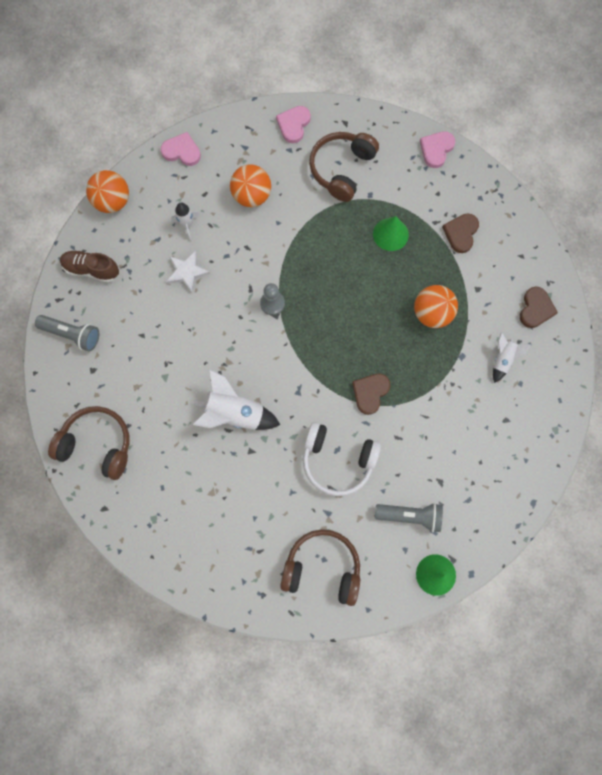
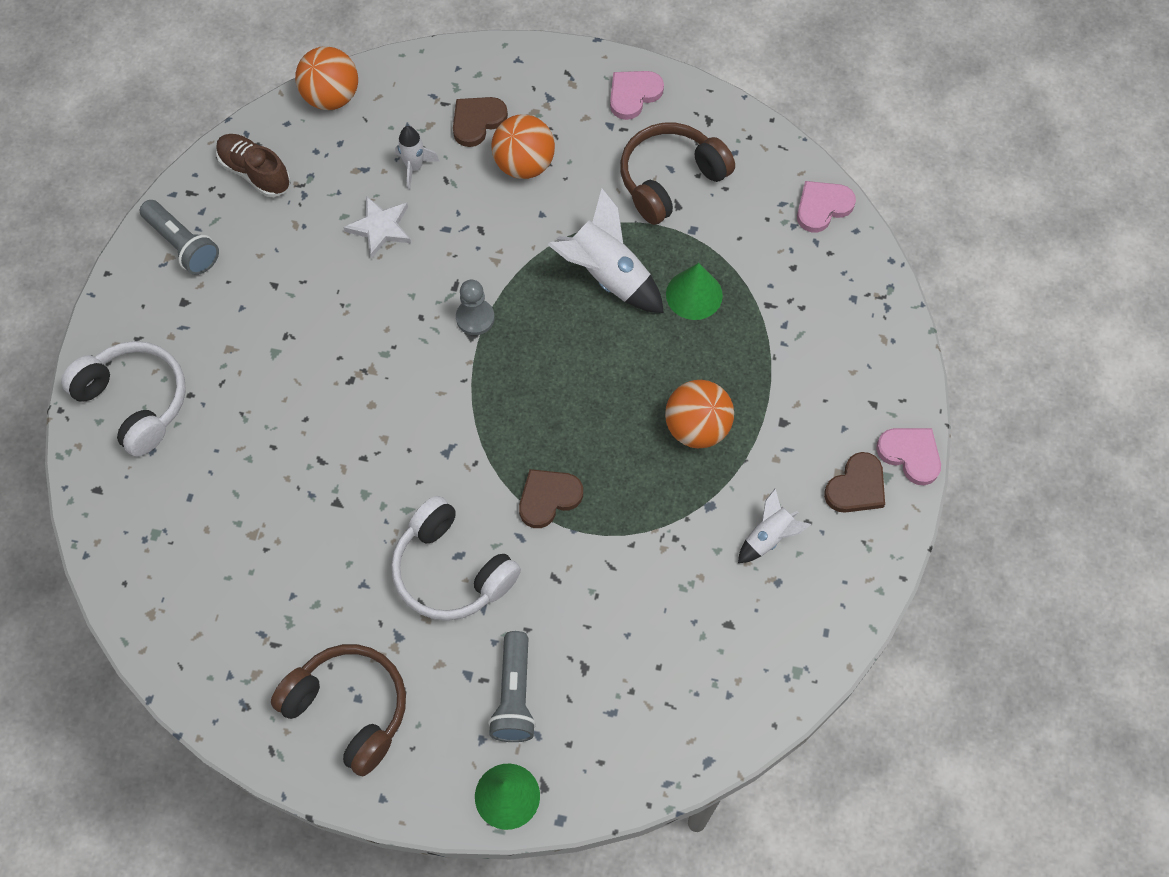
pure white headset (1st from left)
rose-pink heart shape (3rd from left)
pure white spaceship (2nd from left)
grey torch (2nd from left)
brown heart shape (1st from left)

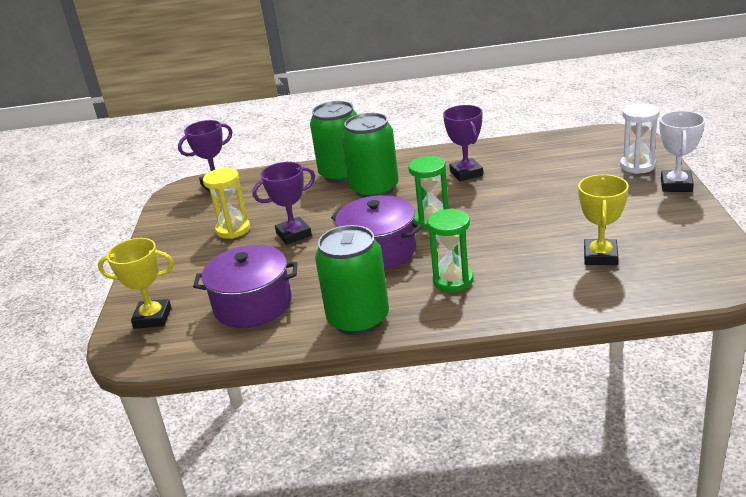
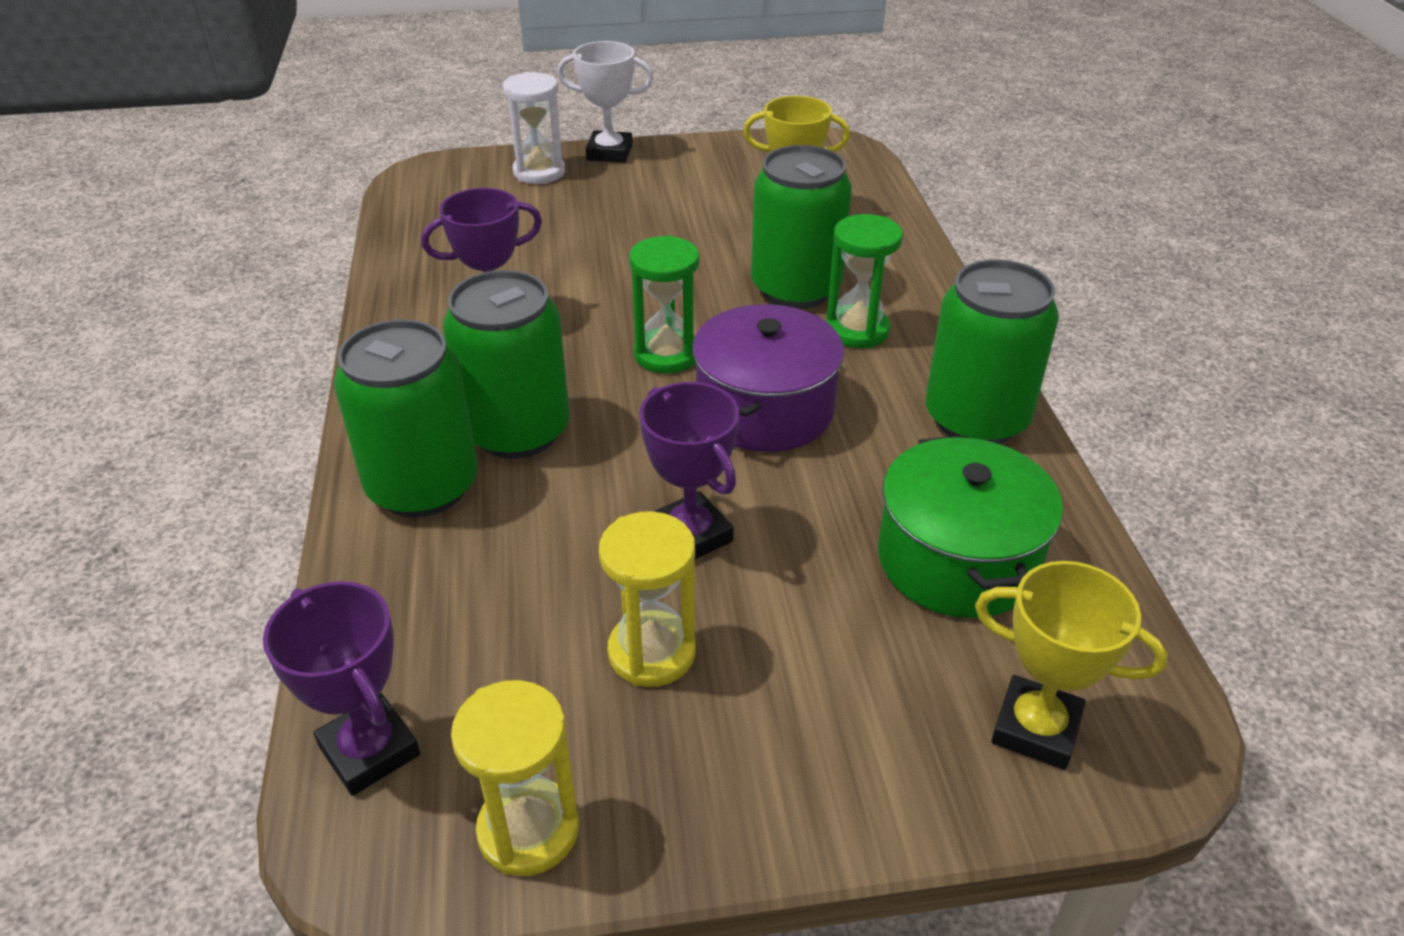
yellow prize cup (2nd from left)
leaf-green pot
yellow hourglass (1st from left)
leaf-green tin (3rd from left)

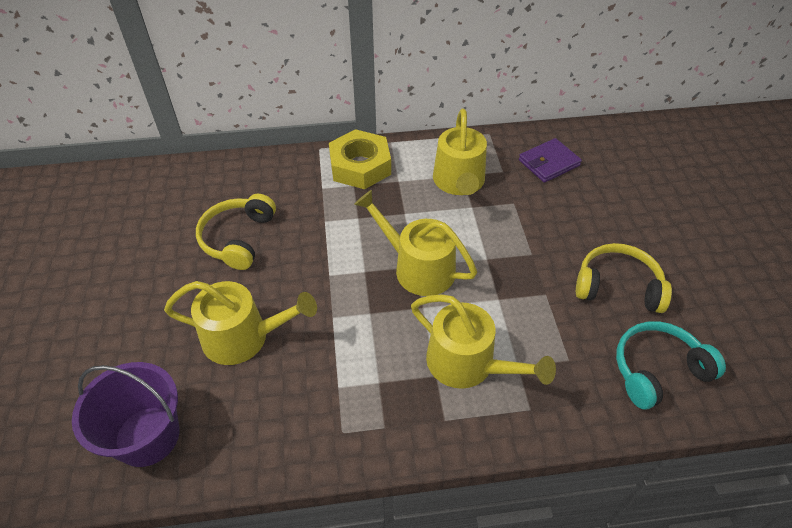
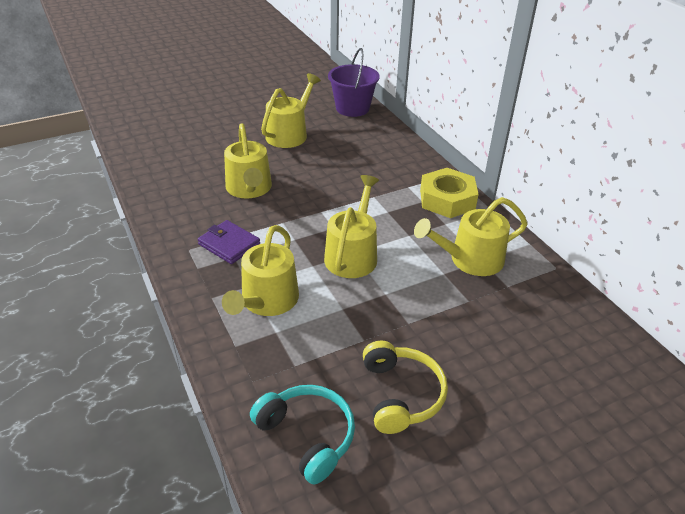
purple pail
yellow headset (1st from left in the first image)
purple wallet
yellow watering can (3rd from left)

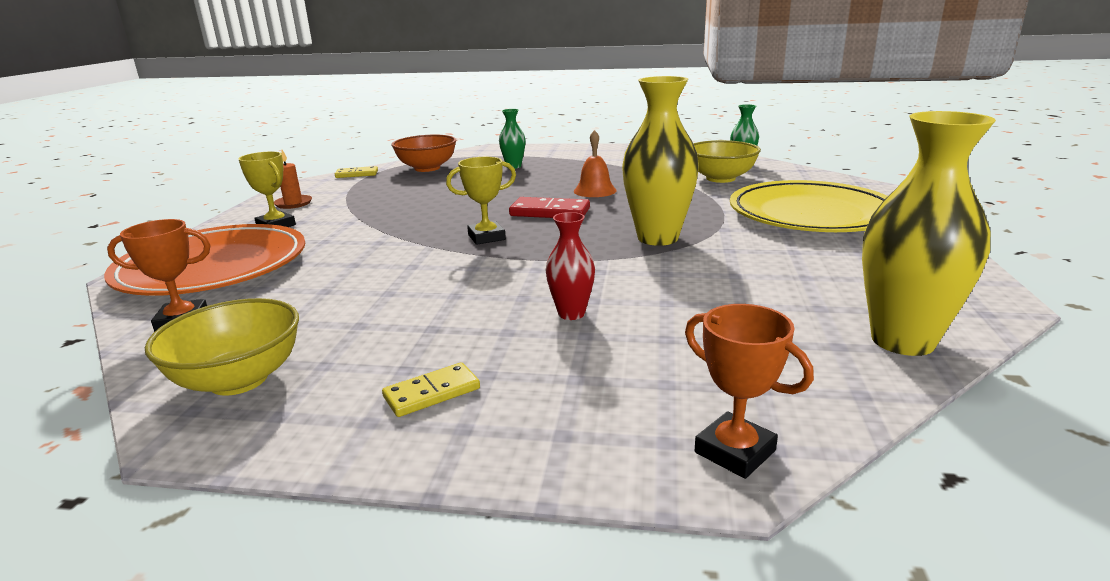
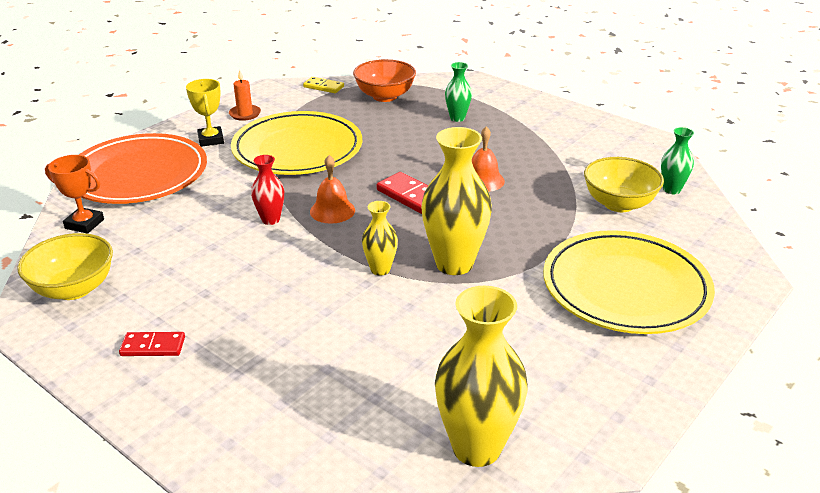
red domino tile (1st from left)
bright orange school bell (1st from left)
red vase
bright orange prize cup (2nd from left in the first image)
yellow plate (1st from left)
yellow vase (1st from left)

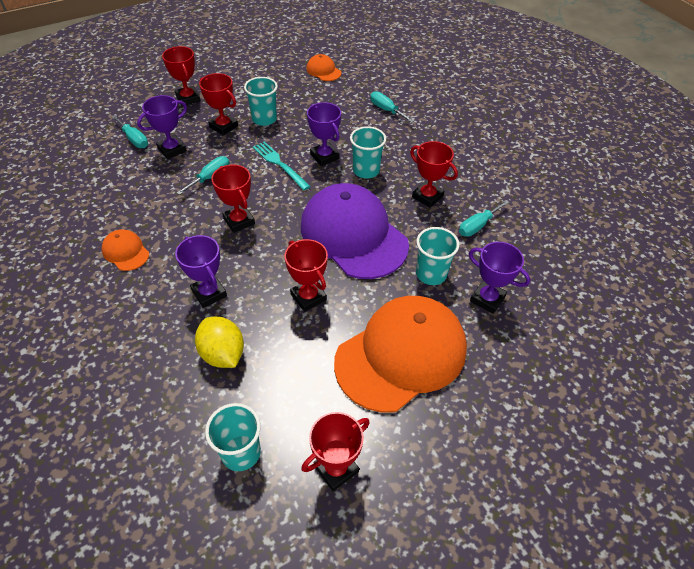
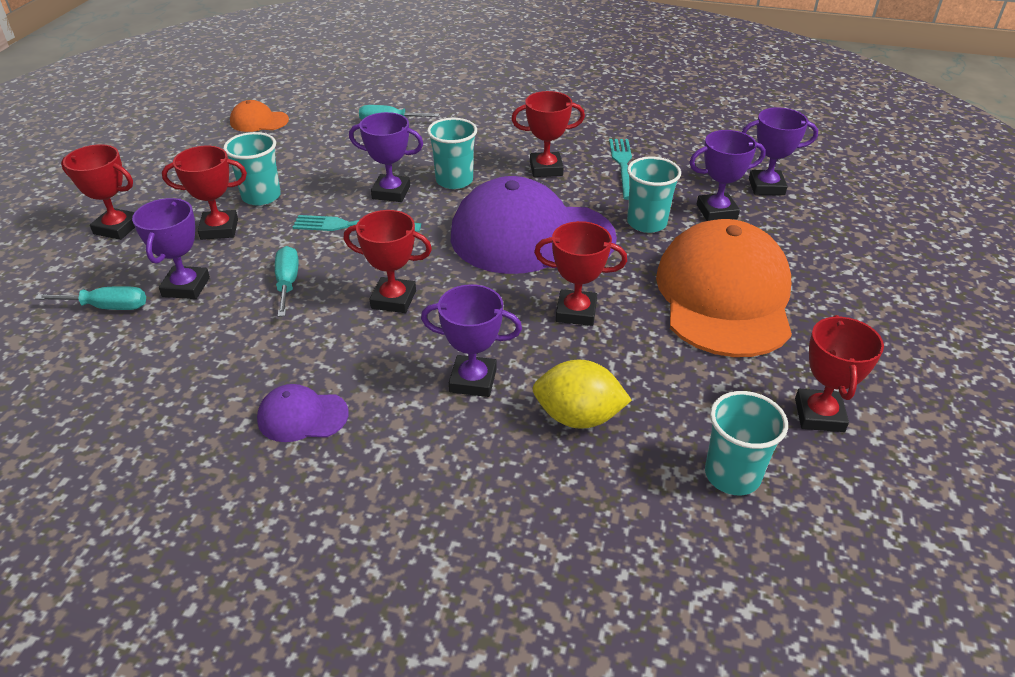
purple cap (1st from left)
turquoise table fork (2nd from left)
purple prize cup (5th from left)

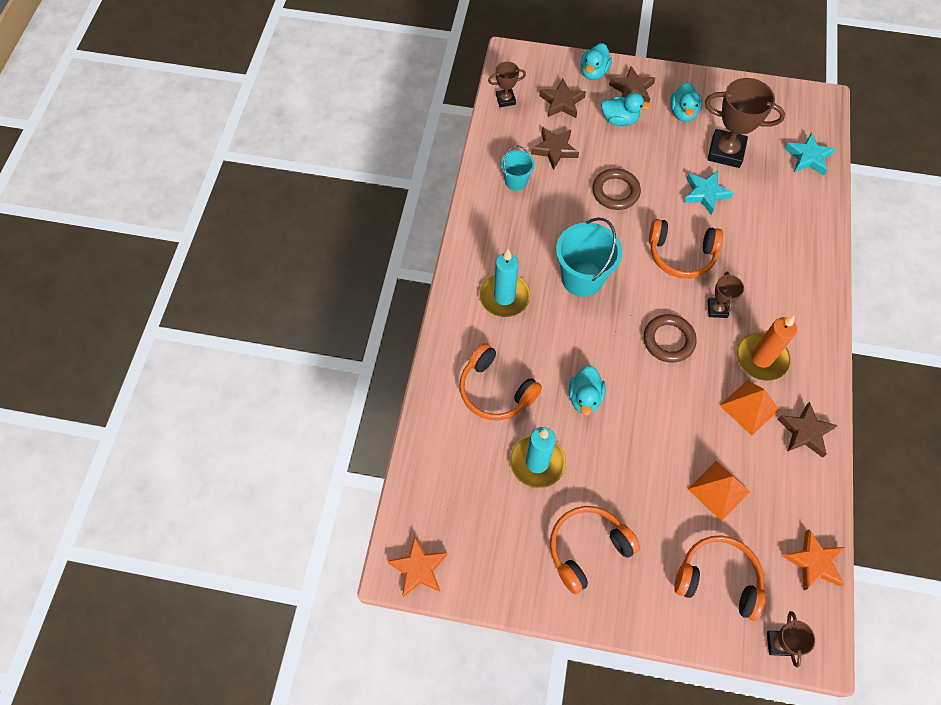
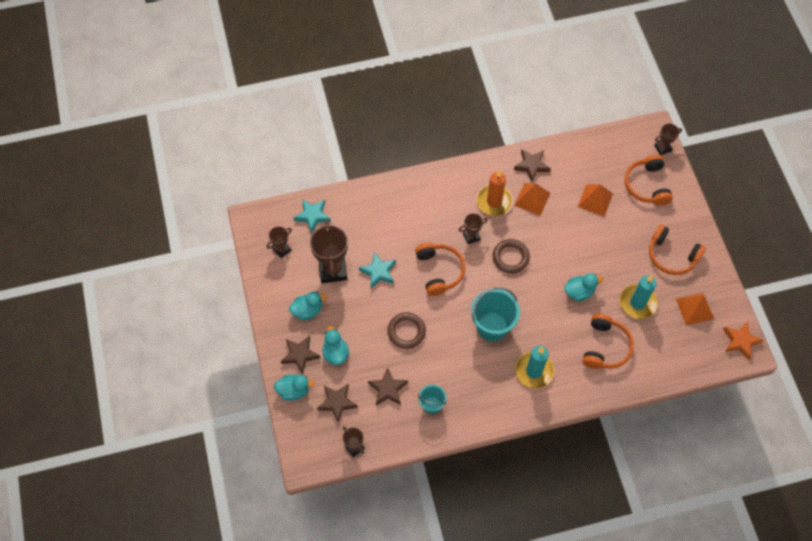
bright orange star shape (2nd from left in the first image)
brown prize cup (1st from left)
bright orange solid pyramid (3rd from left)

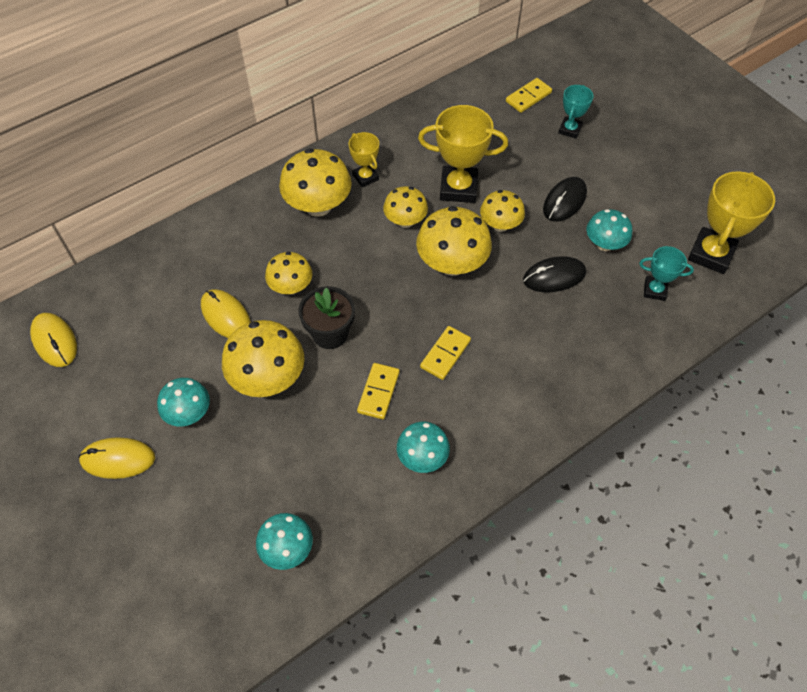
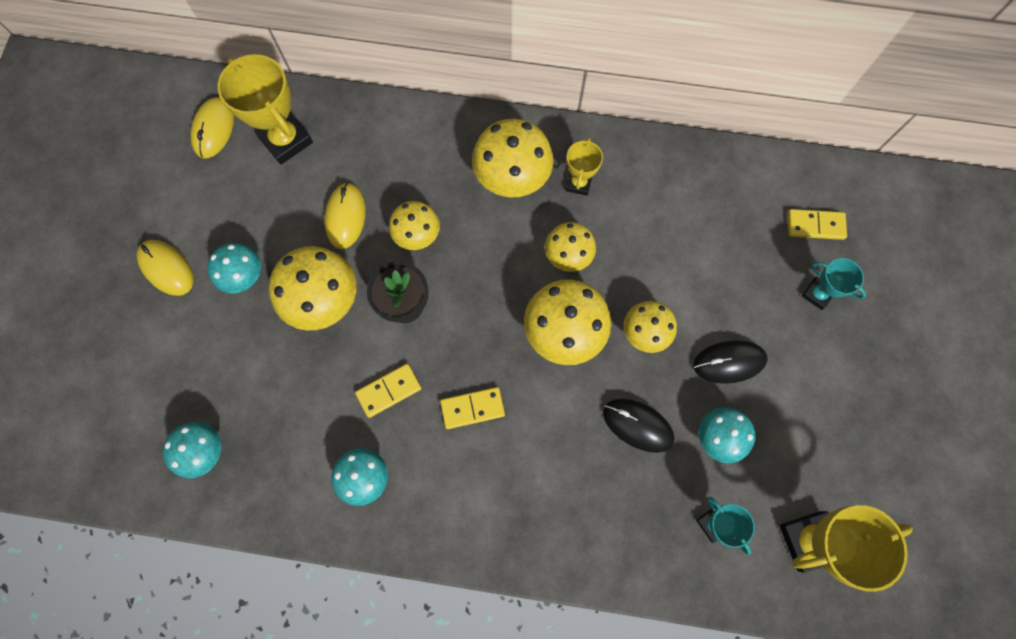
yellow prize cup (1st from left)
turquoise prize cup (2nd from left)

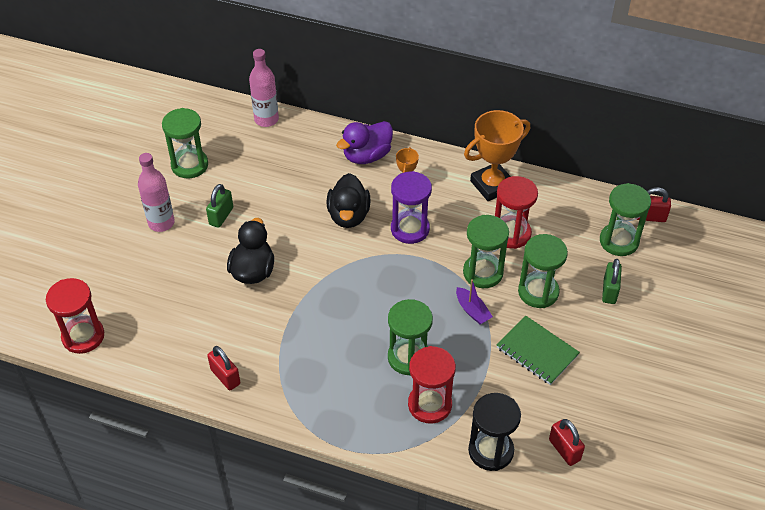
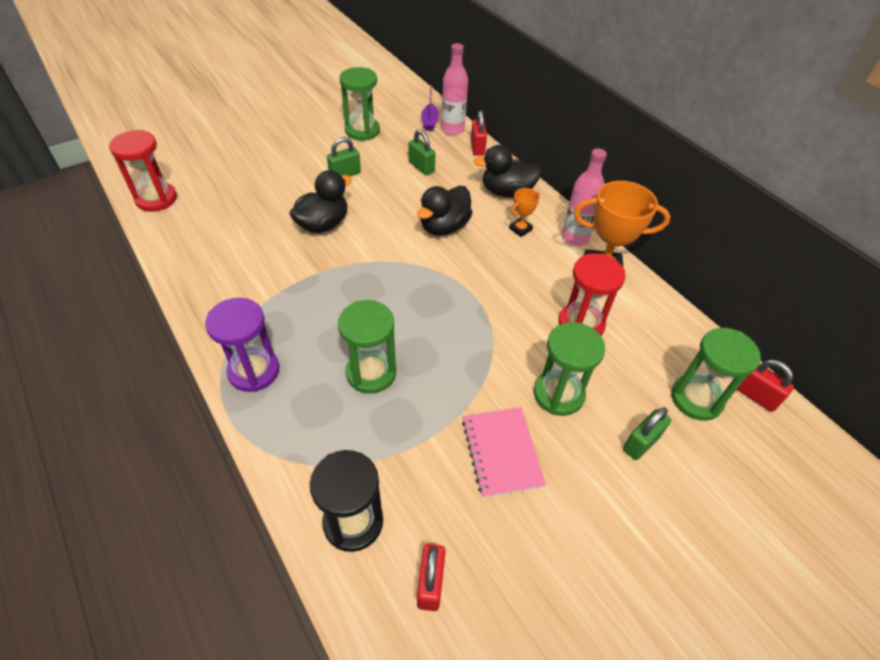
rose-pink bottle (2nd from left)
red lock (2nd from left)
ebony toy duck (3rd from left)
purple hourglass
red hourglass (2nd from left in the first image)
purple toy boat
leaf-green hourglass (3rd from left in the first image)
rose-pink notebook
leaf-green lock (2nd from left)

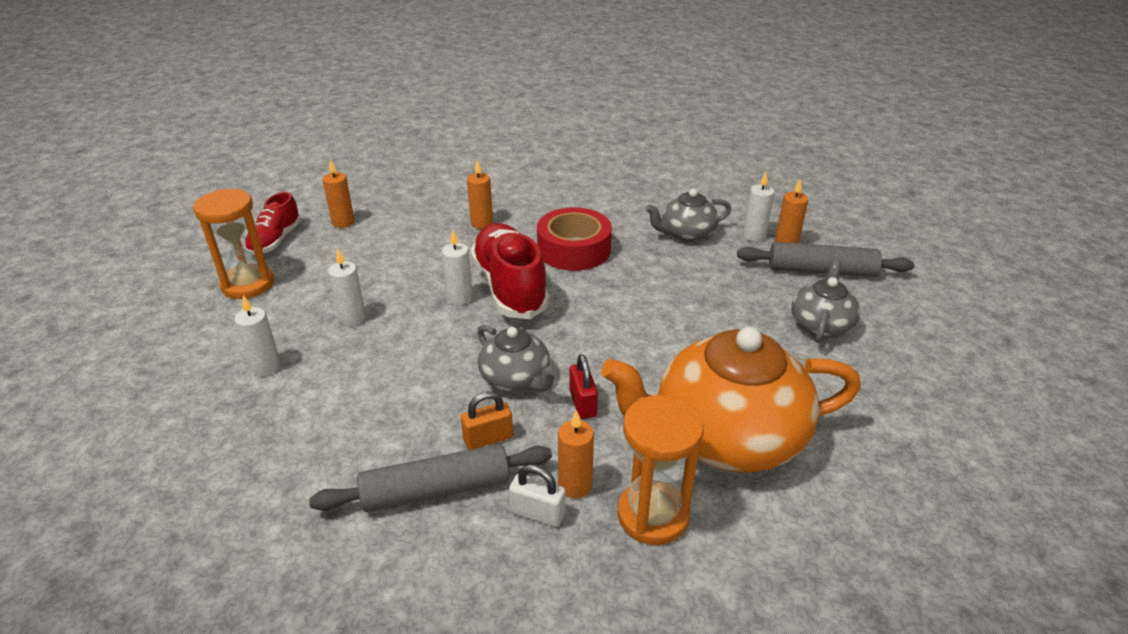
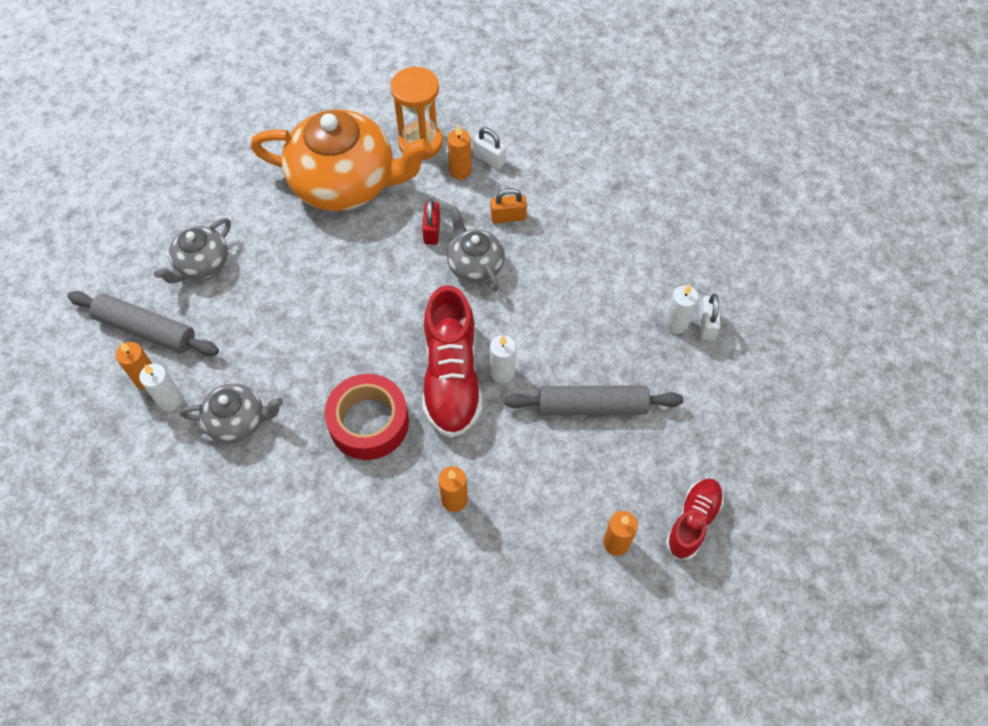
bright orange hourglass (1st from left in the first image)
grey pastry roller (2nd from left)
pure white candle (2nd from left in the first image)
pure white lock (2nd from left)

